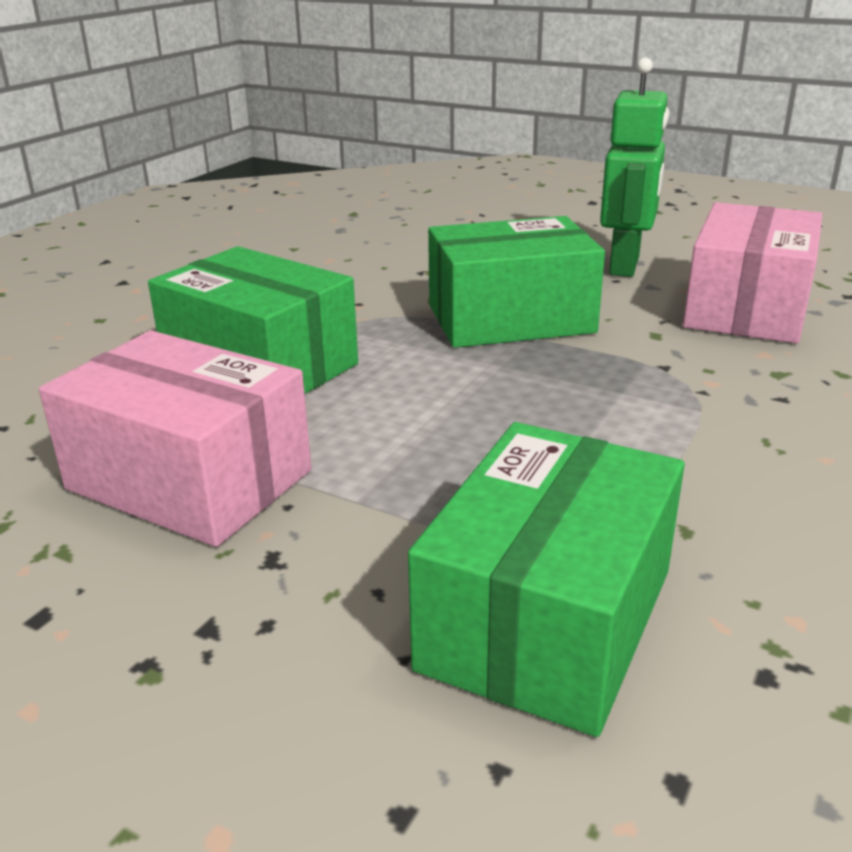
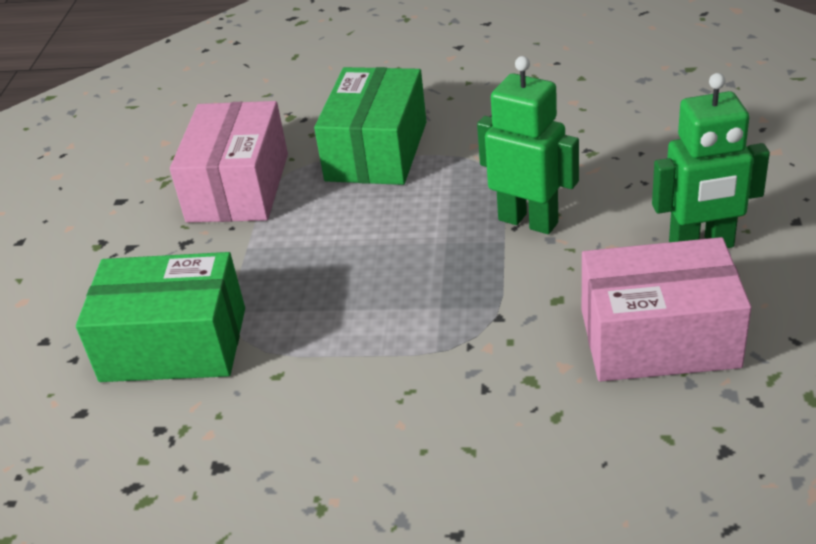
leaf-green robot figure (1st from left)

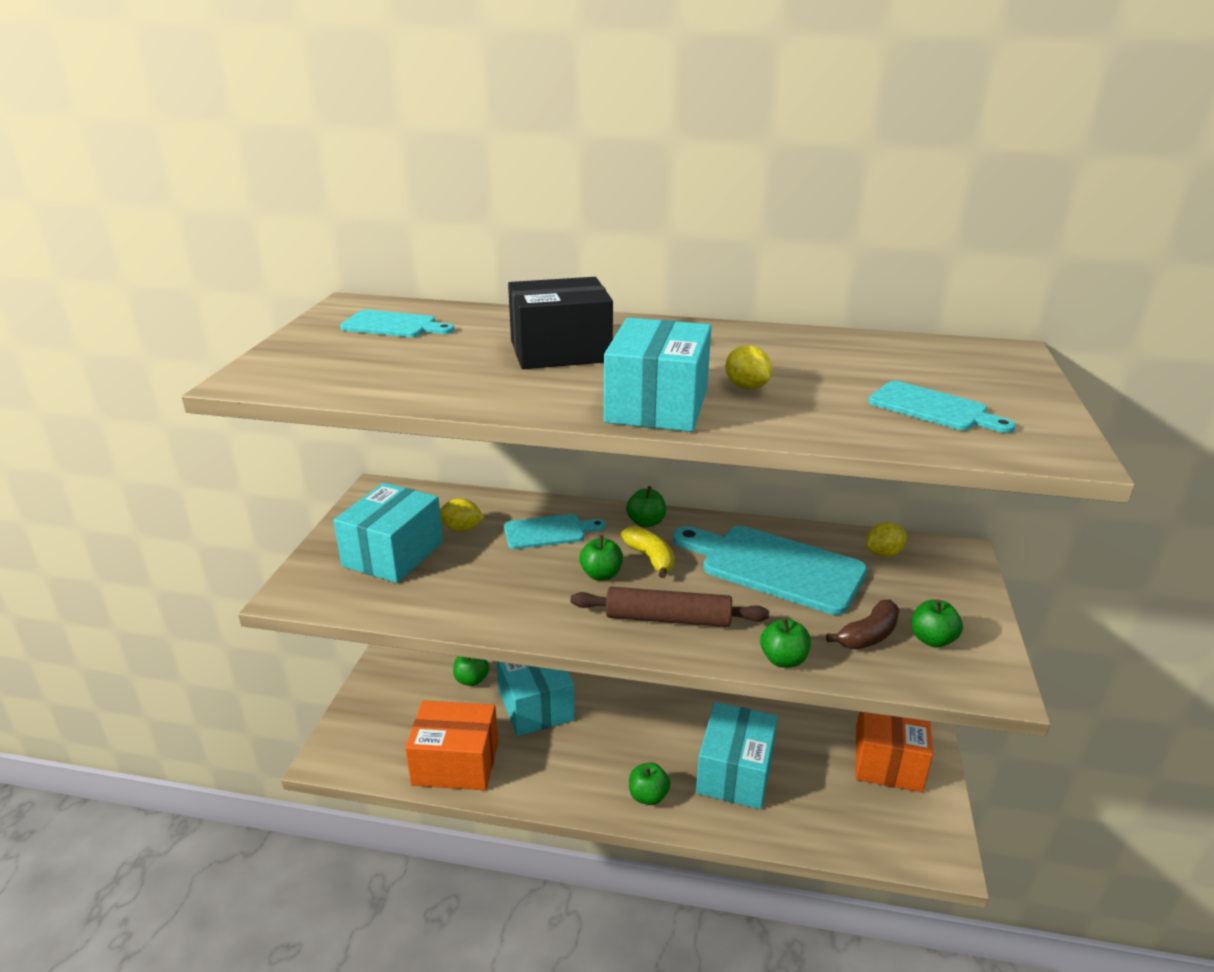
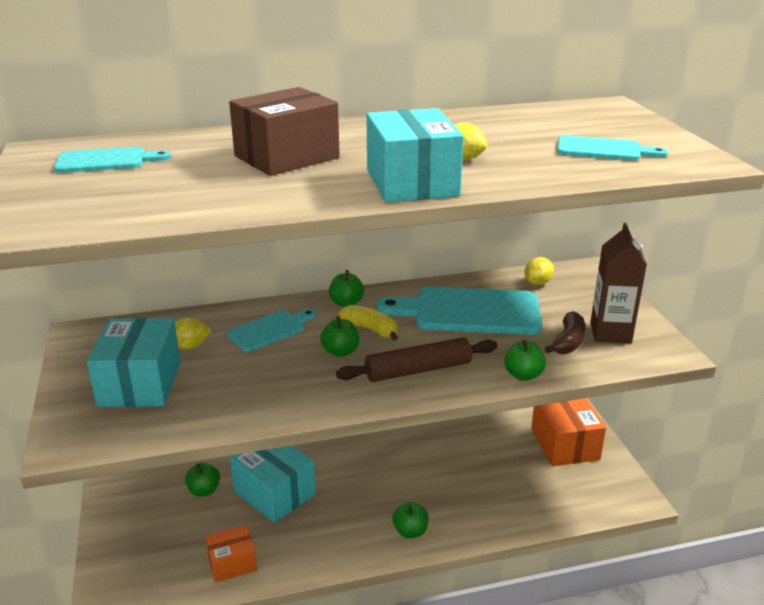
bright orange box (1st from left)
brown box
turquoise box (4th from left in the first image)
brown juice carton

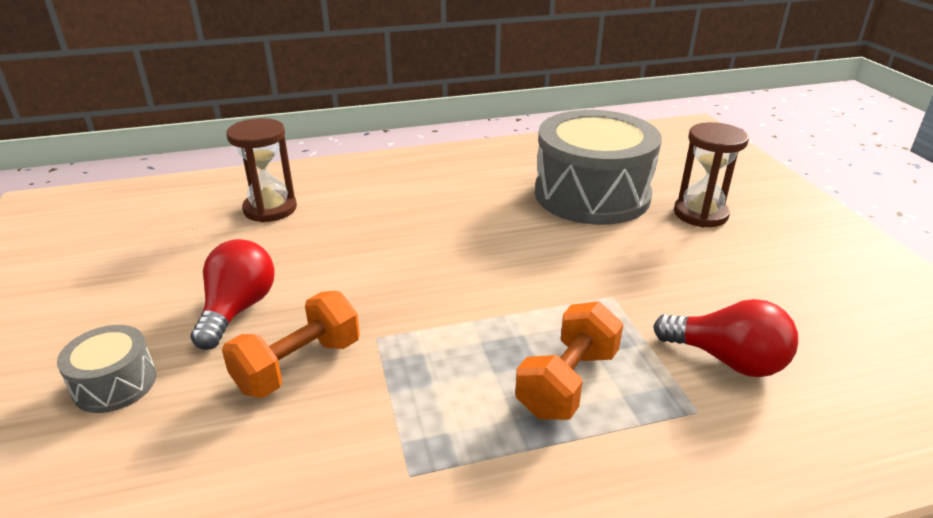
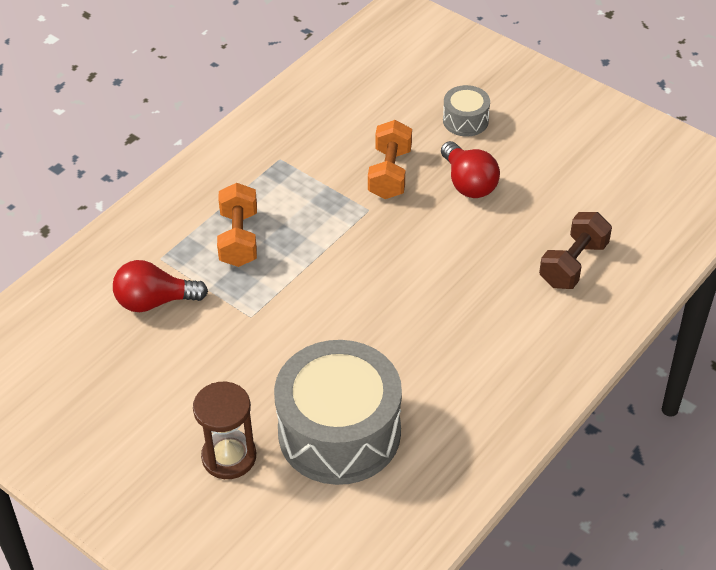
brown free weight

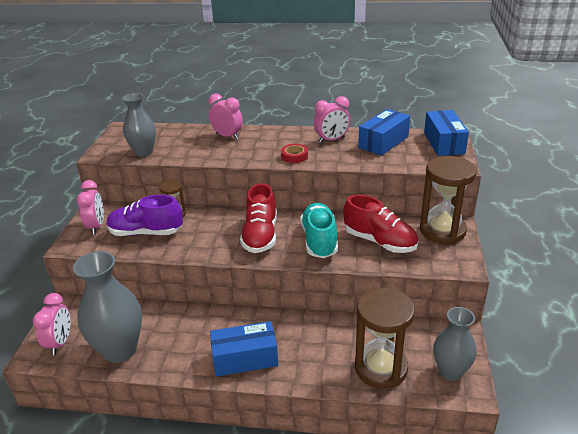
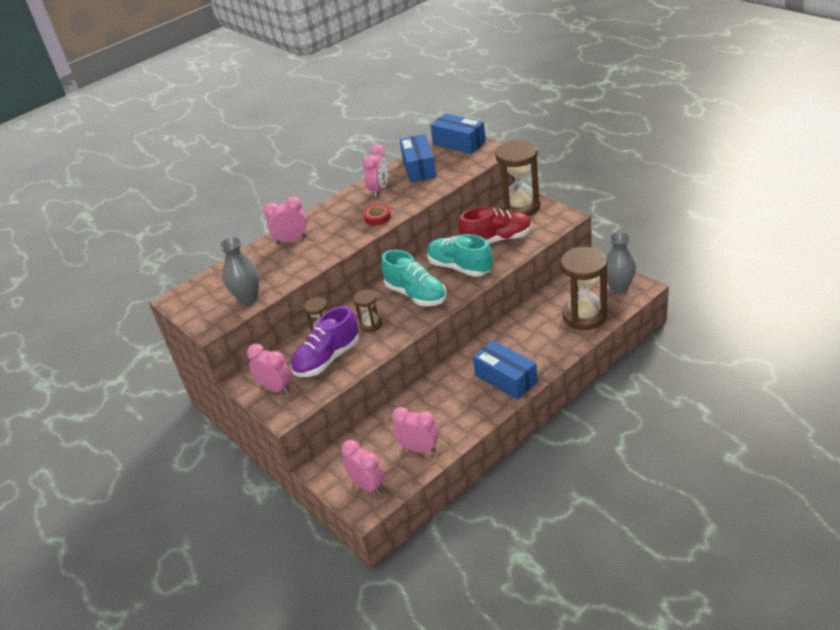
rose-pink alarm clock (5th from left)
cobalt box (3rd from left)
turquoise lace-up shoe (1st from left)
brown hourglass (2nd from left)

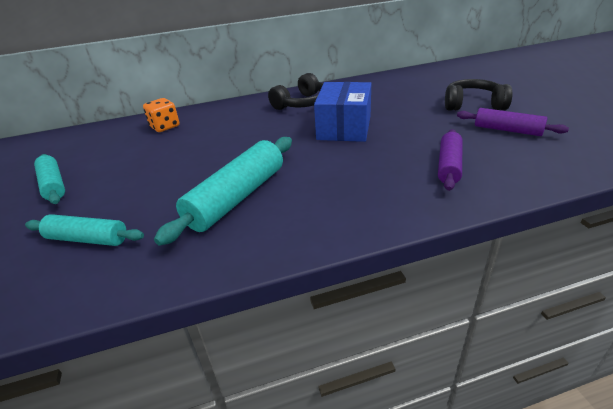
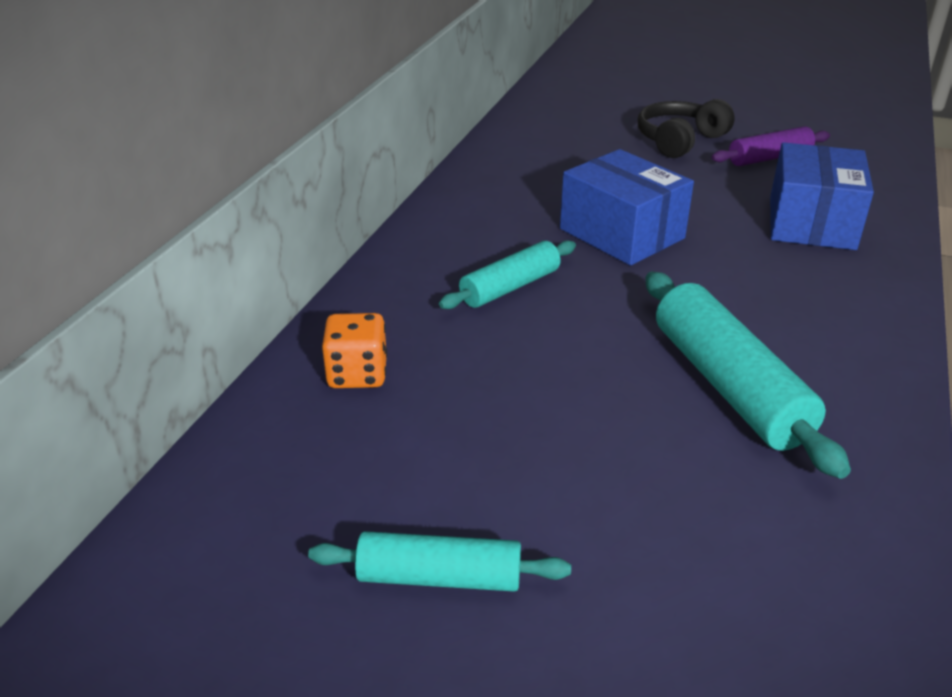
turquoise pastry roller (2nd from left)
ebony headset (1st from left in the first image)
cobalt box (2nd from left)

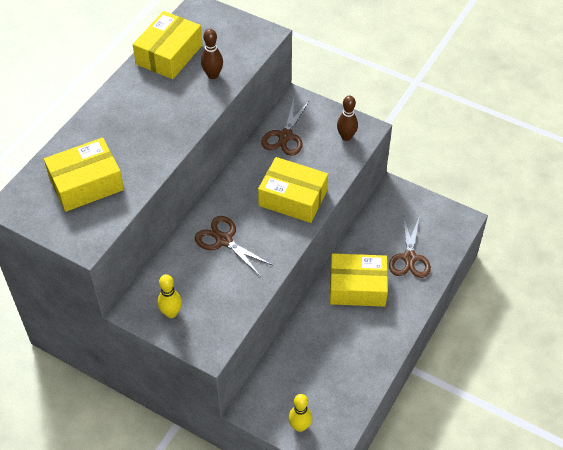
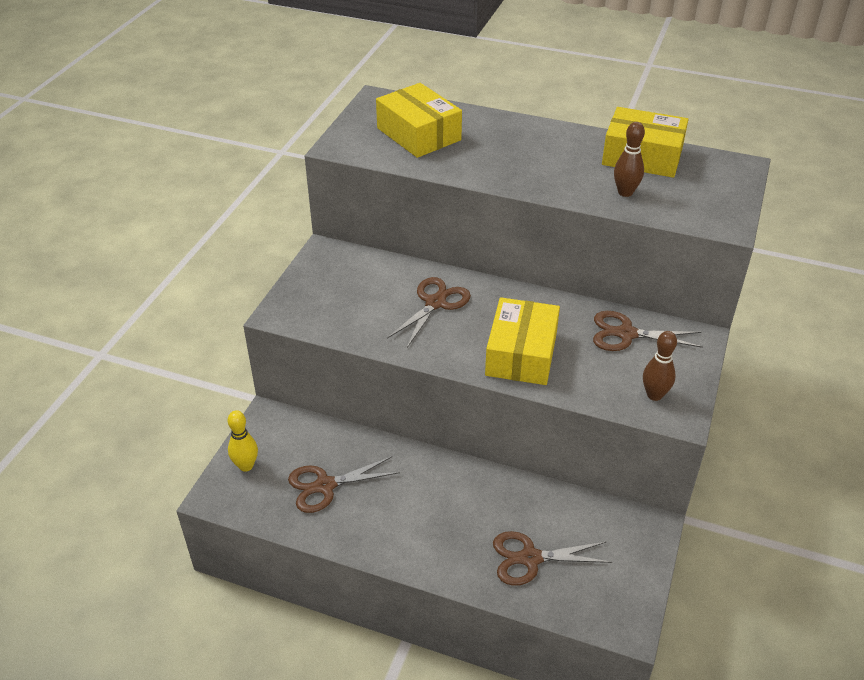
yellow bowling pin (1st from left in the first image)
yellow box (4th from left in the first image)
brown pair of scissors (1st from left)

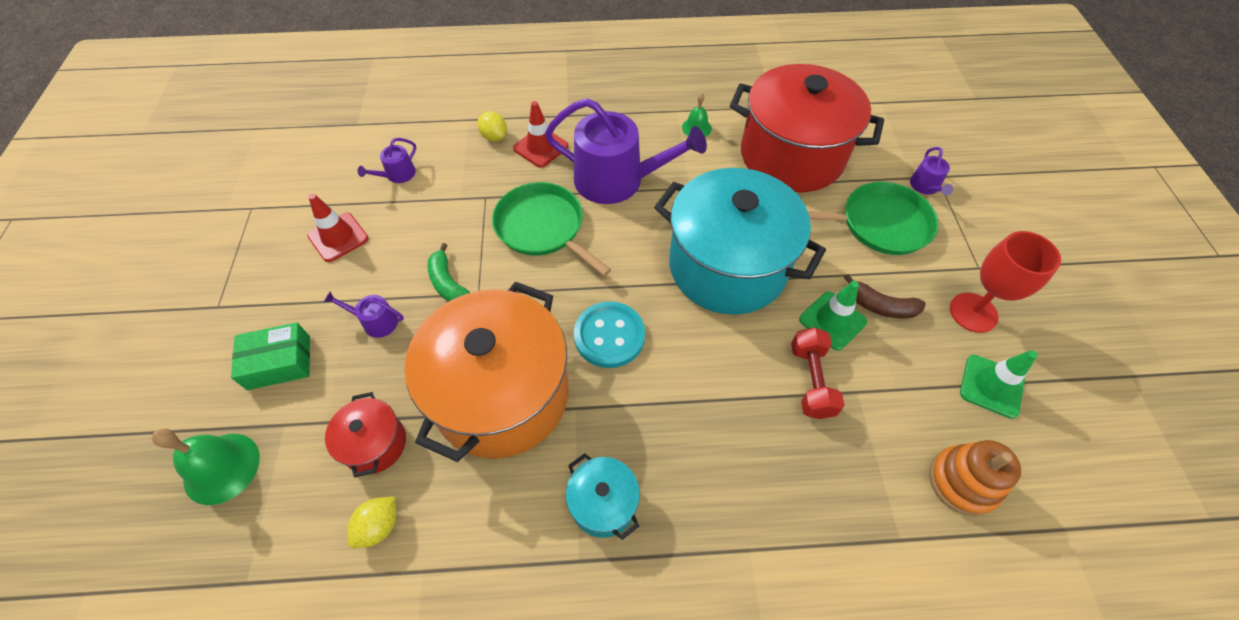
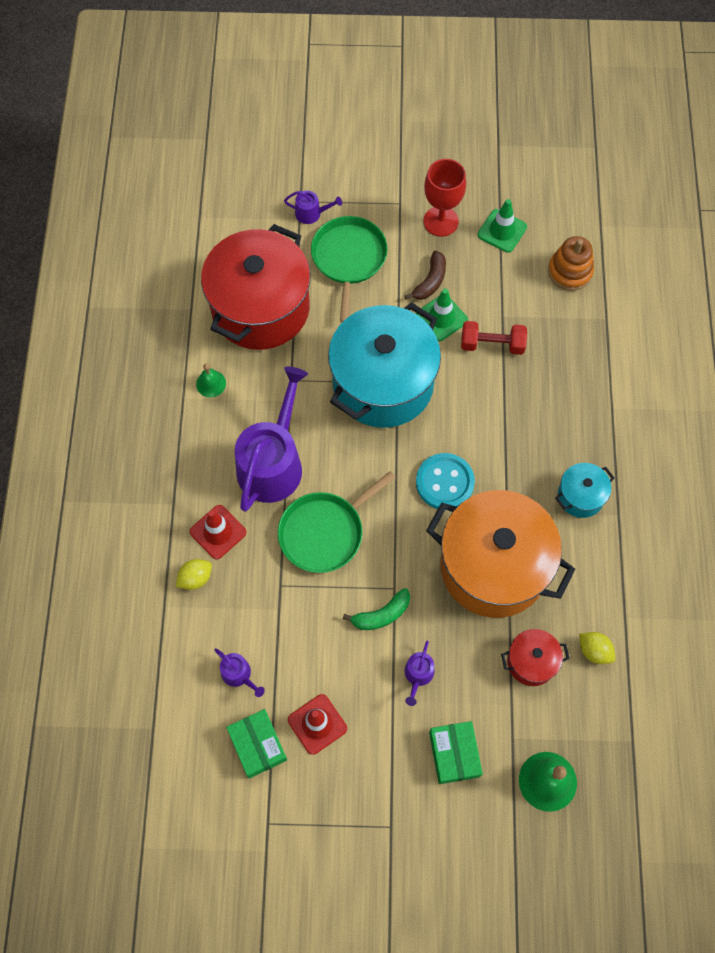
leaf-green box (1st from left)

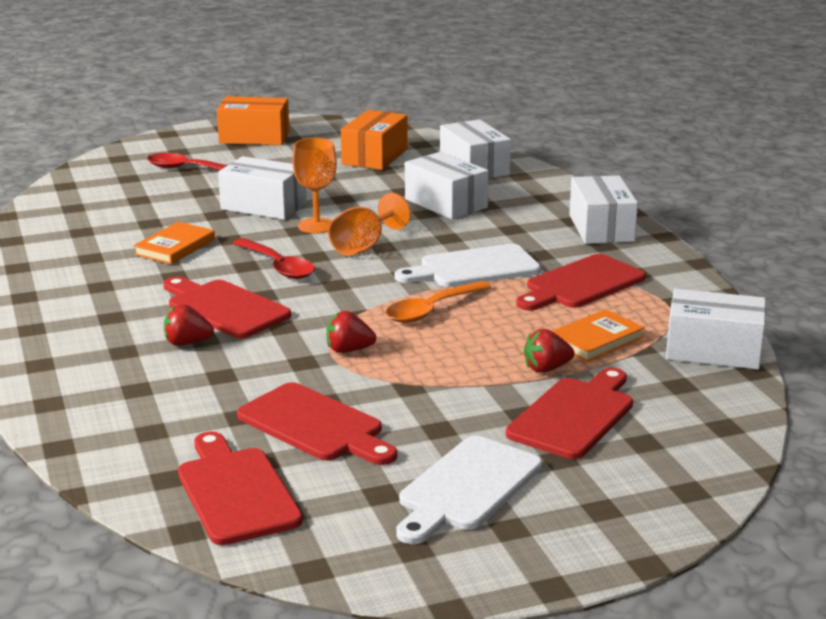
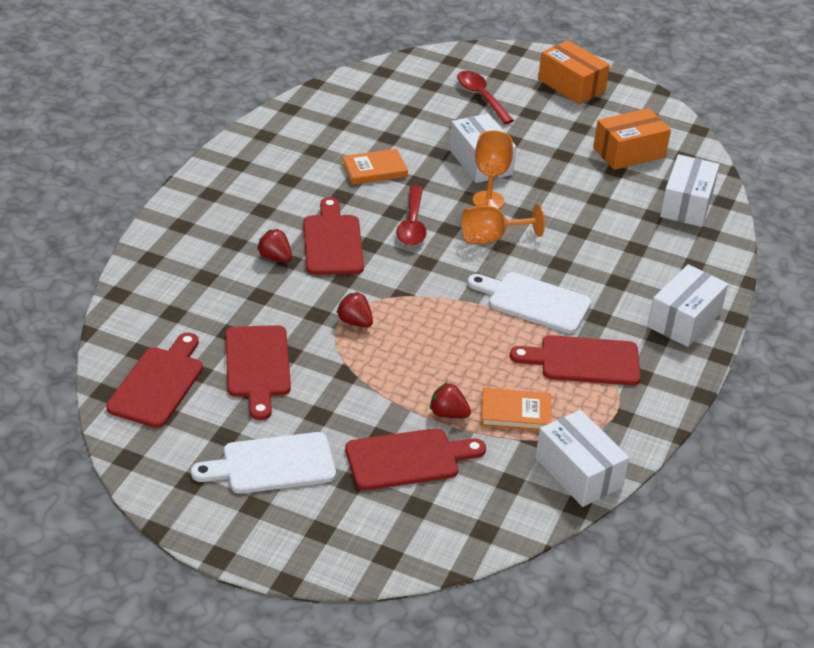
bright orange teaspoon
pure white box (2nd from left in the first image)

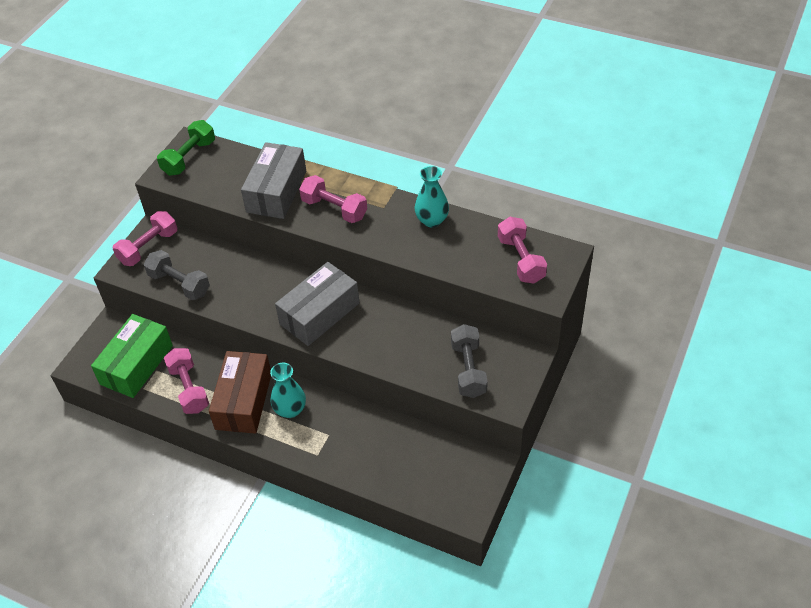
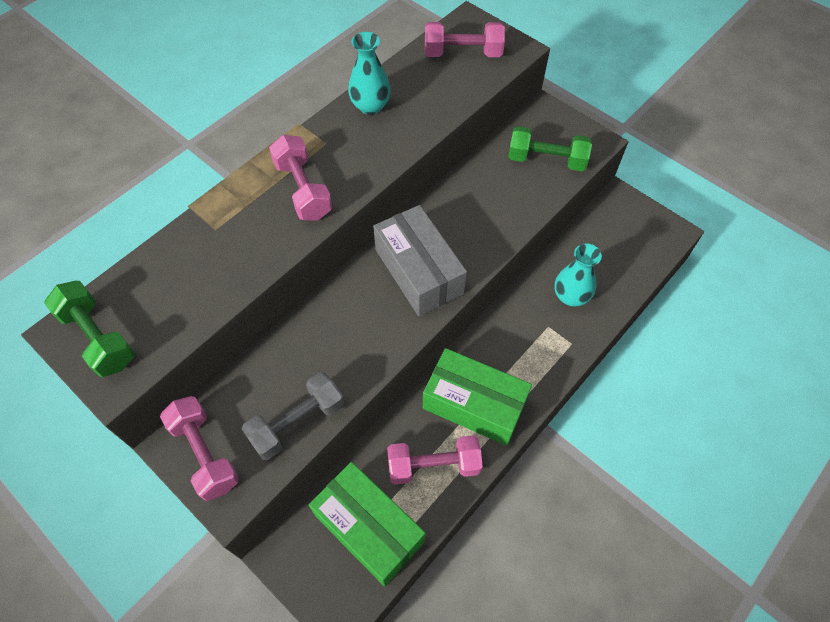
leaf-green box (2nd from left)
grey box (1st from left in the first image)
turquoise vase (2nd from left)
rose-pink free weight (2nd from left)
leaf-green free weight (2nd from left)

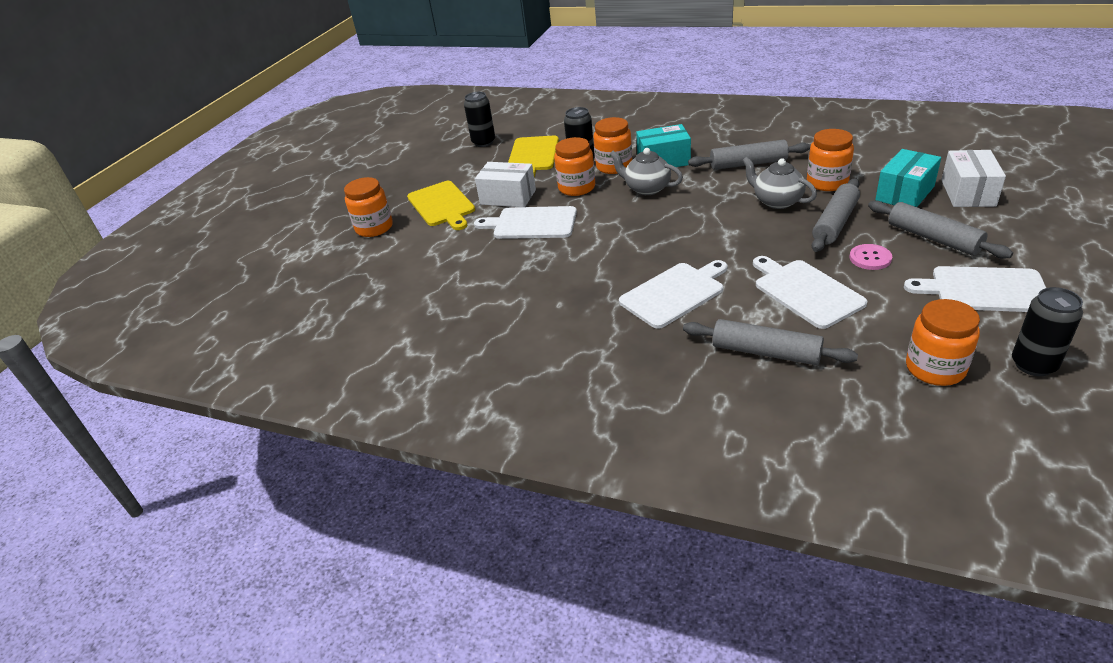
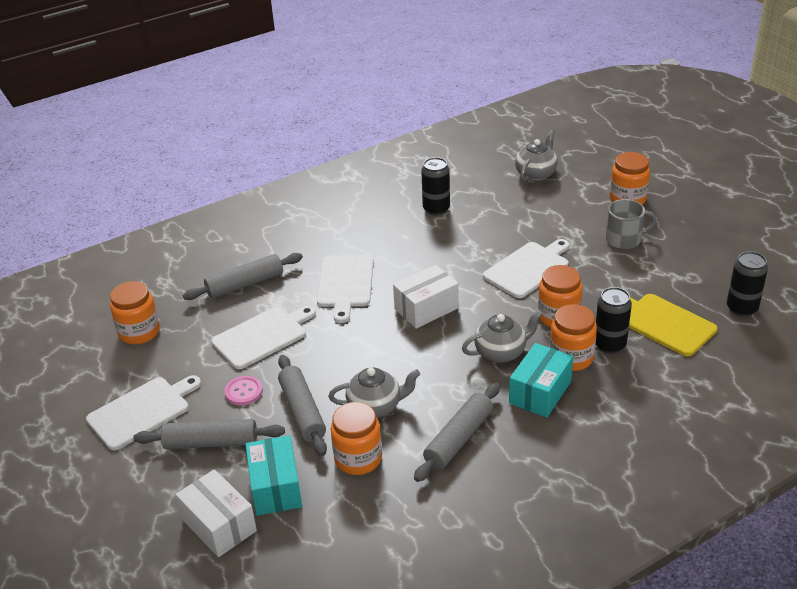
grey tea mug
pure white box (2nd from left)
pure white cutting board (2nd from left)
ebony tin (1st from left)
grey teapot (3rd from left)

